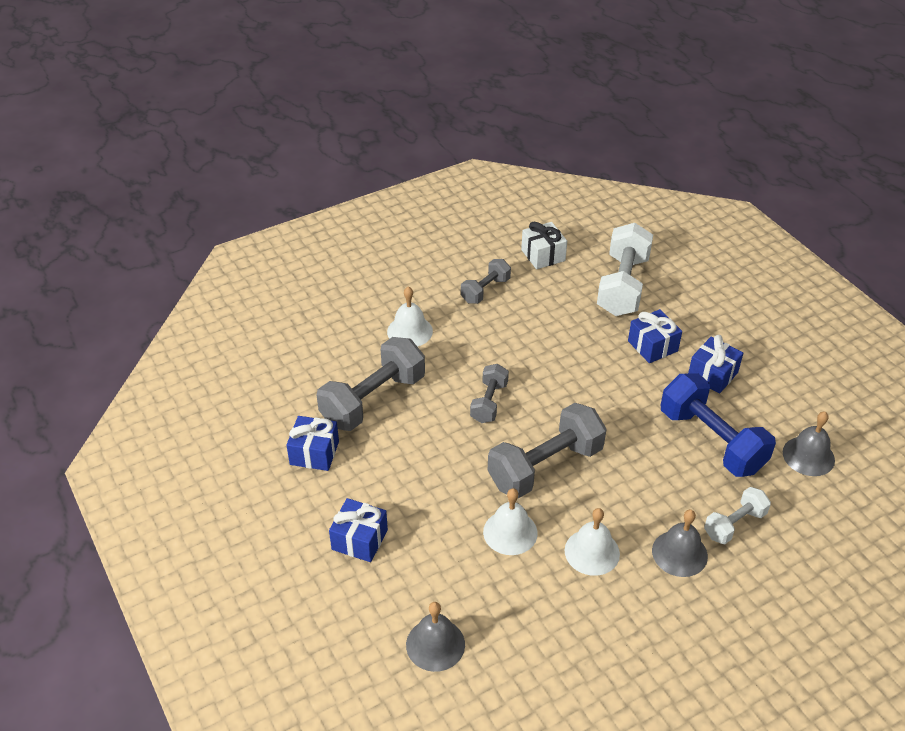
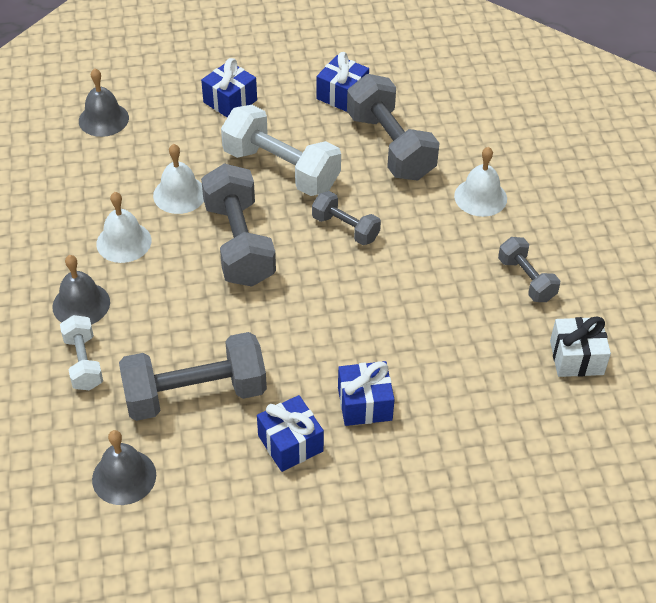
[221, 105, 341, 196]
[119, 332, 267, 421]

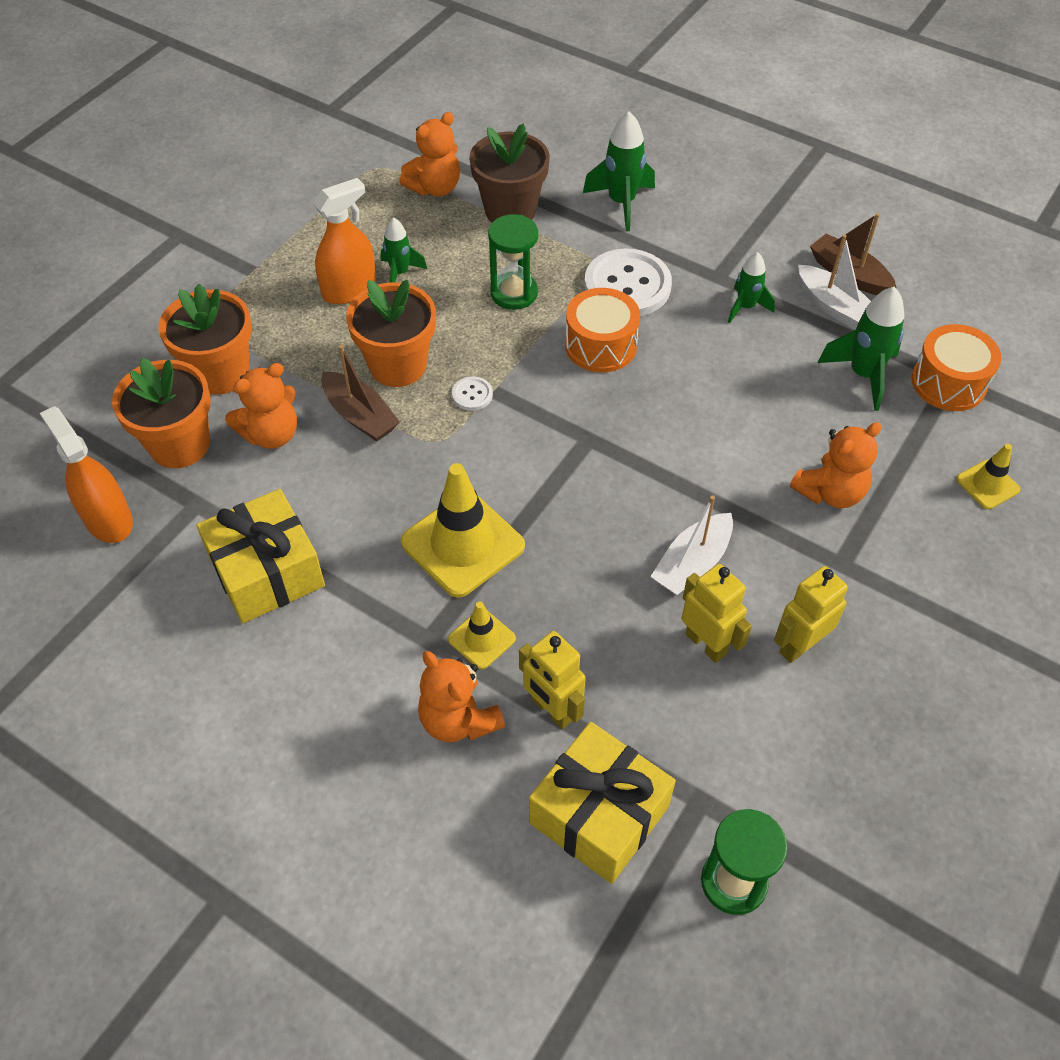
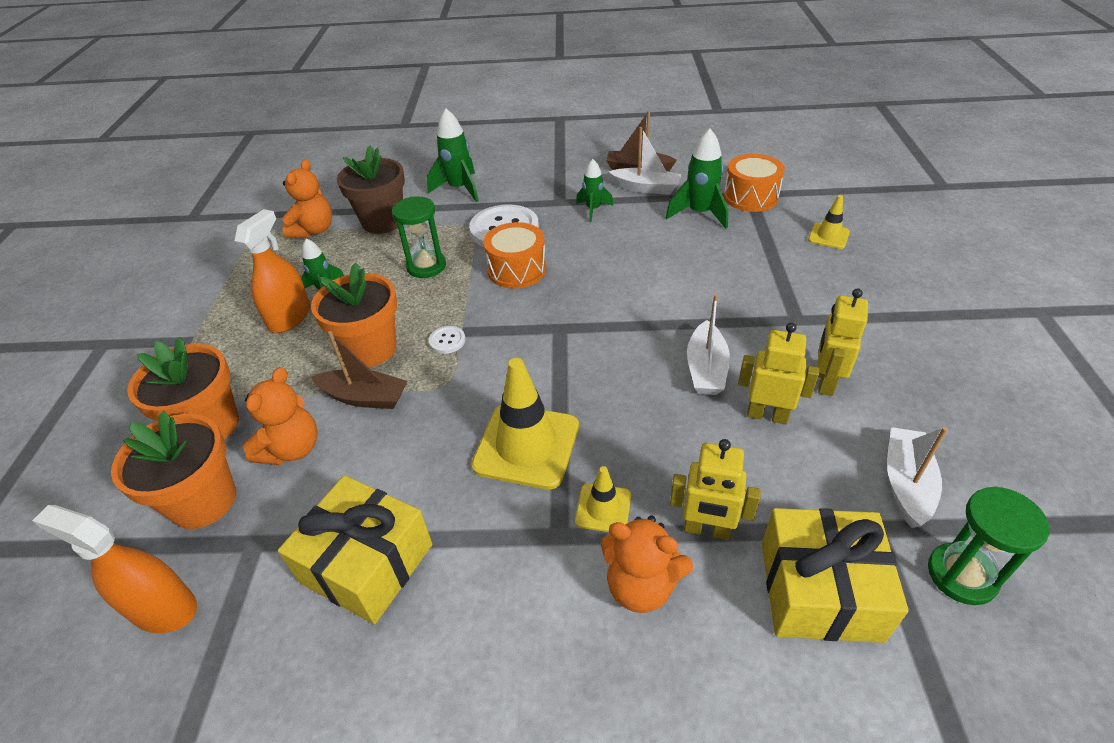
[790, 422, 882, 508] (first image)
[887, 427, 948, 528]

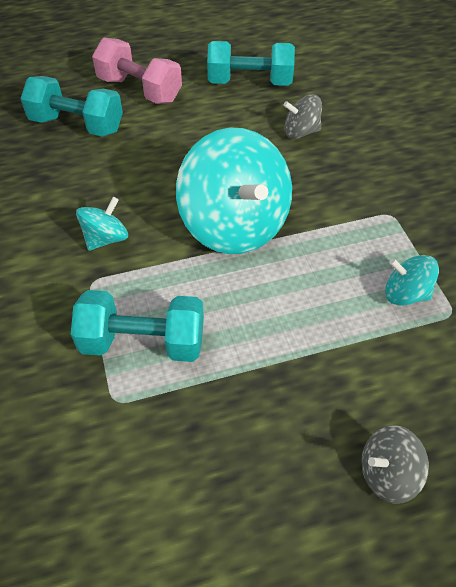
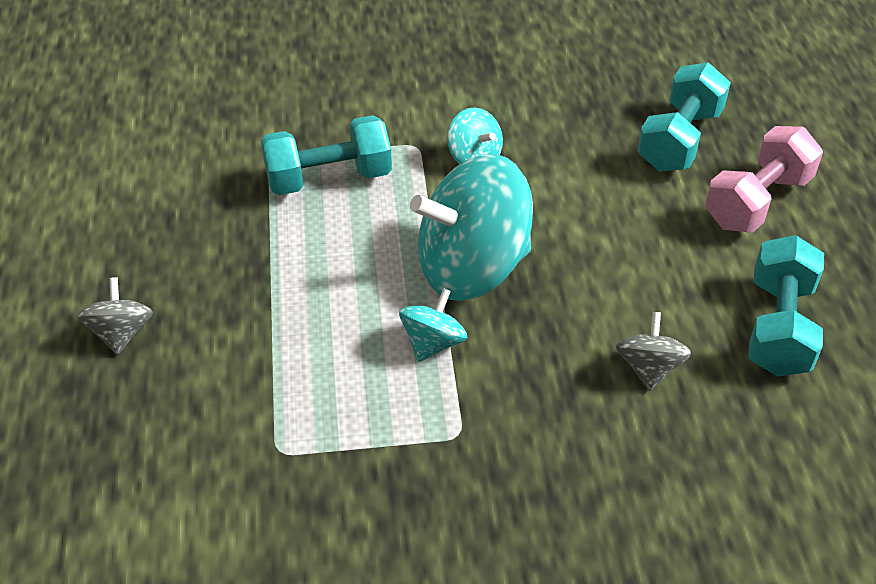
[261, 115, 392, 195]
[399, 288, 467, 362]

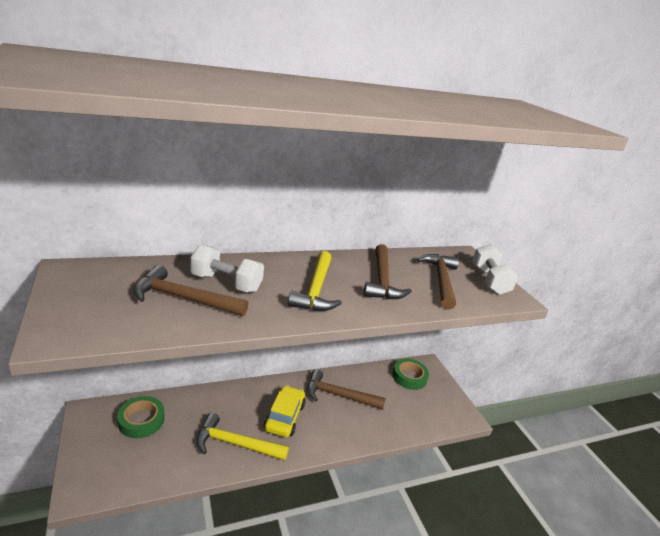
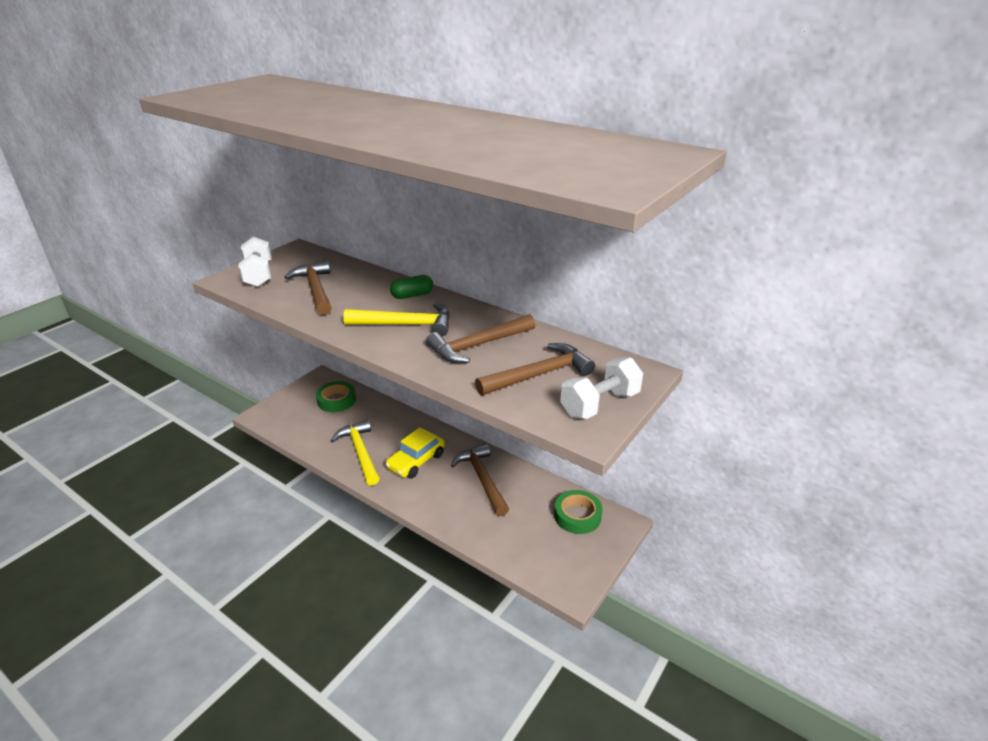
[238, 236, 272, 287]
[385, 427, 445, 478]
[343, 303, 450, 336]
[390, 275, 433, 299]

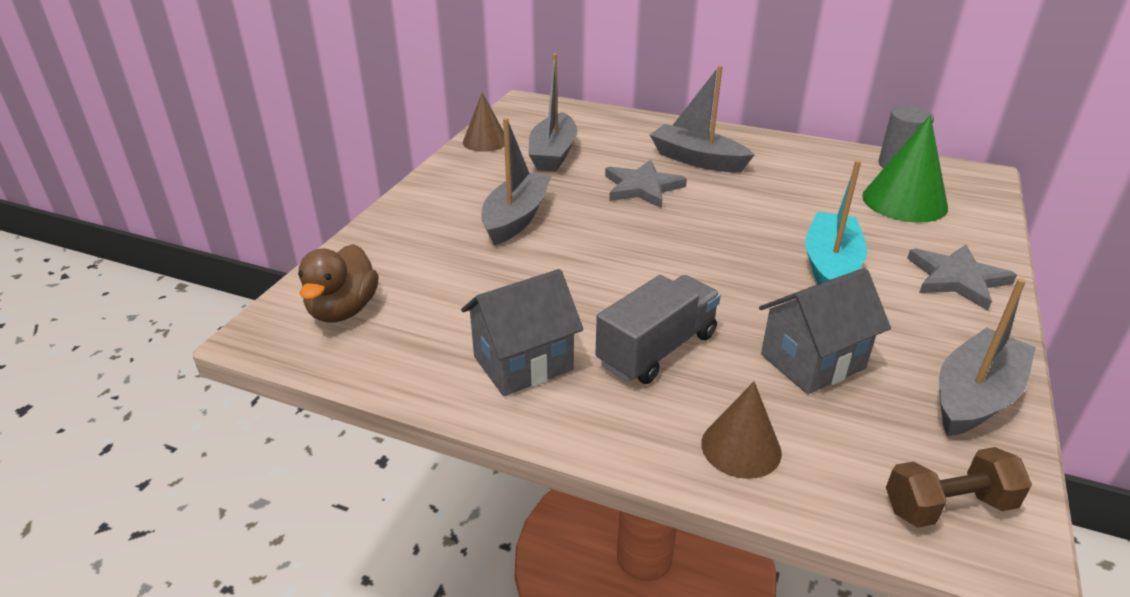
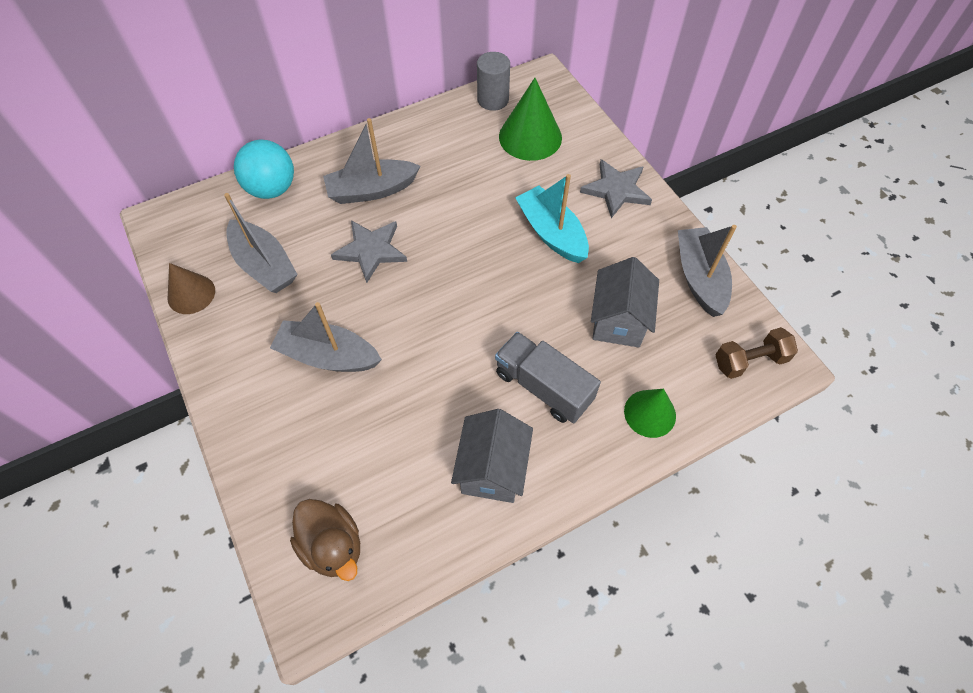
[270, 302, 382, 372]
[495, 332, 601, 423]
[624, 389, 676, 438]
[715, 327, 798, 379]
[234, 140, 294, 199]

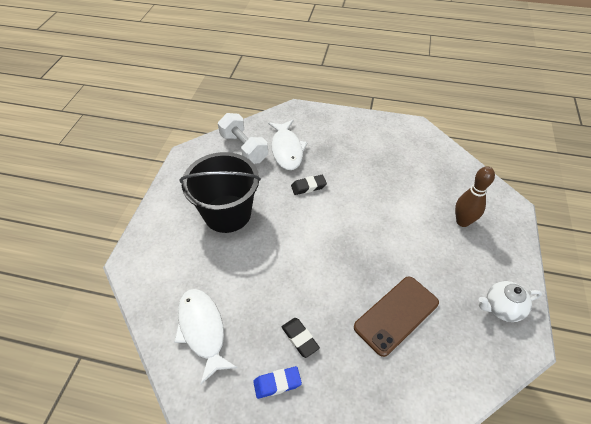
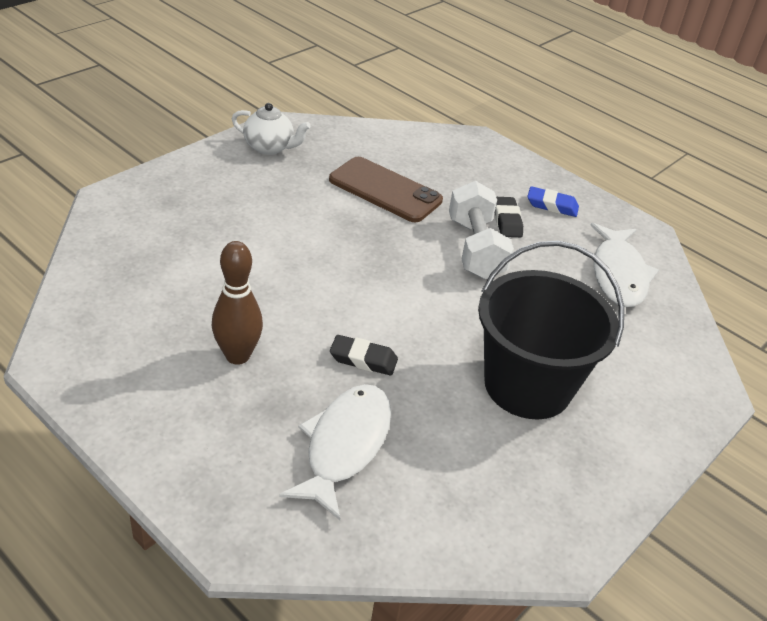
[449, 181, 514, 279]
[329, 157, 443, 222]
[212, 241, 263, 365]

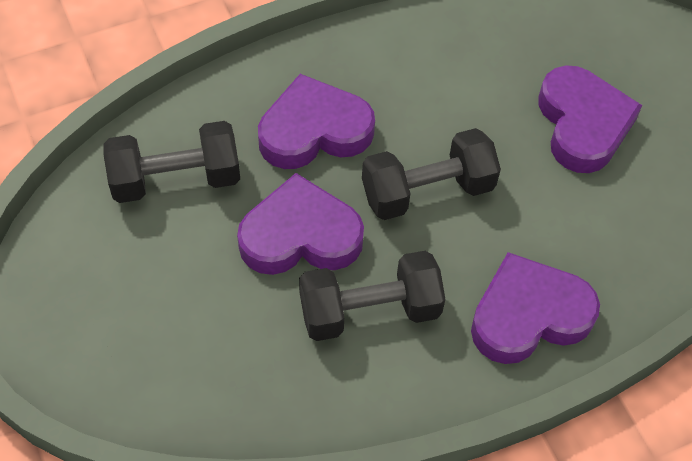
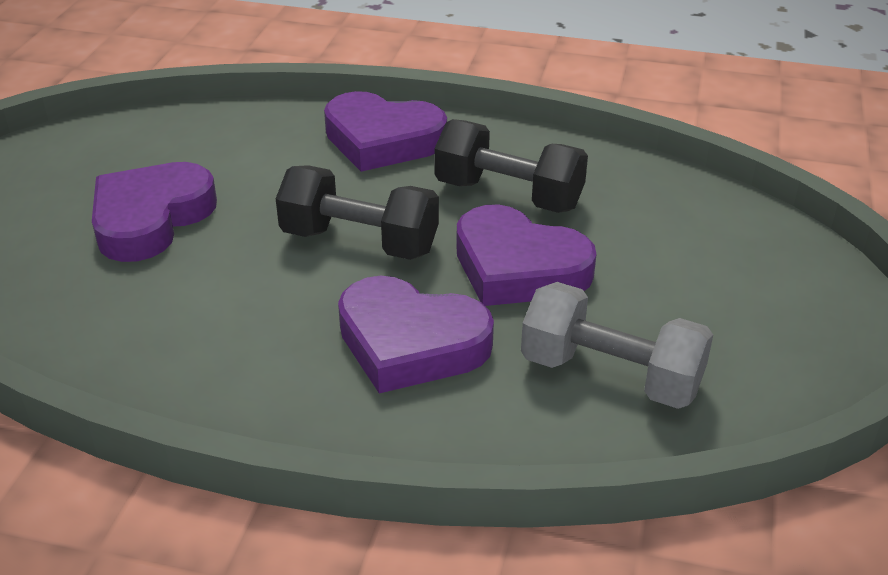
[521, 282, 713, 409]

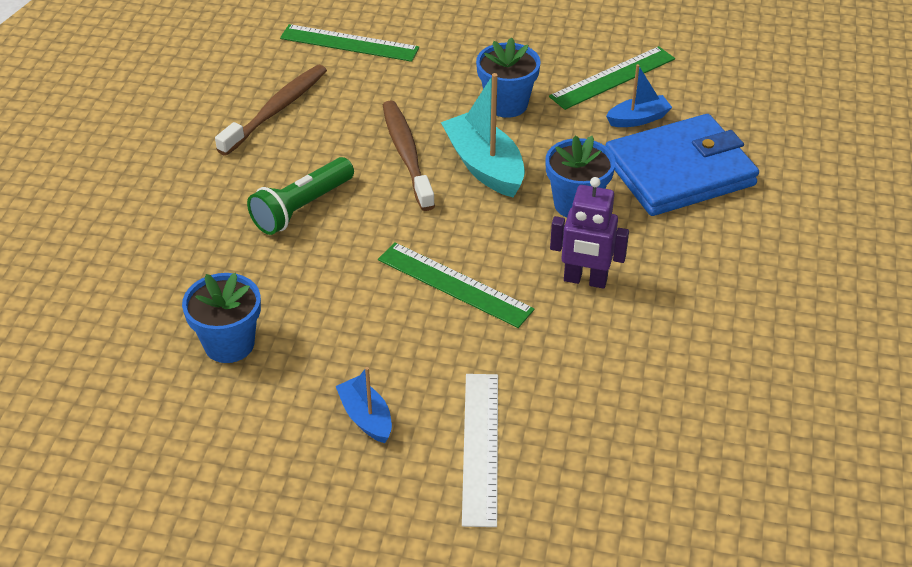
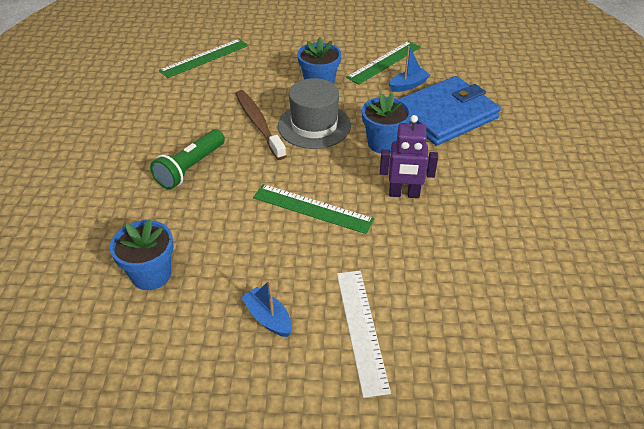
[215, 65, 327, 156] (first image)
[159, 39, 248, 78]
[278, 78, 351, 149]

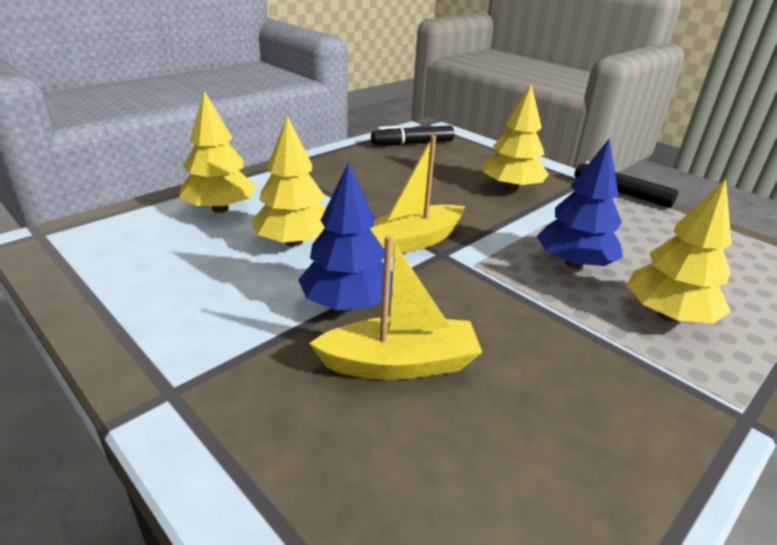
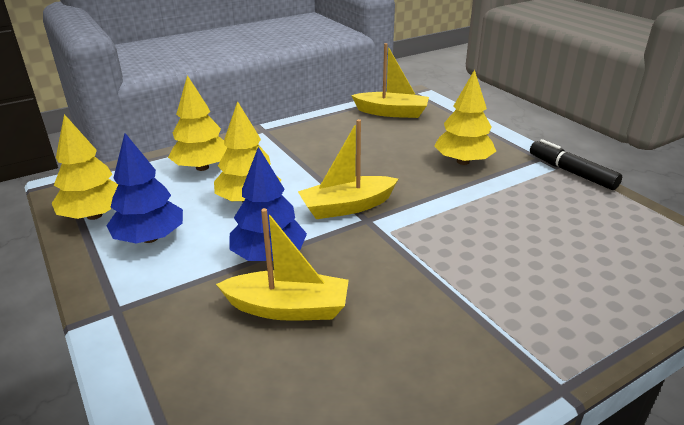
[351, 43, 429, 118]
[106, 133, 183, 244]
[52, 114, 119, 220]

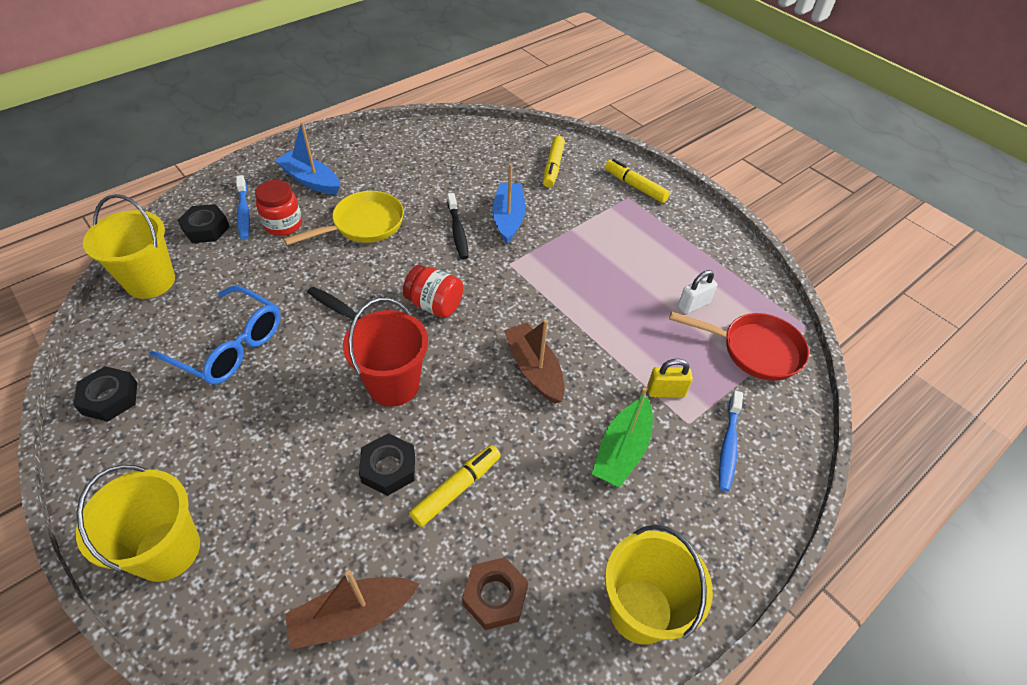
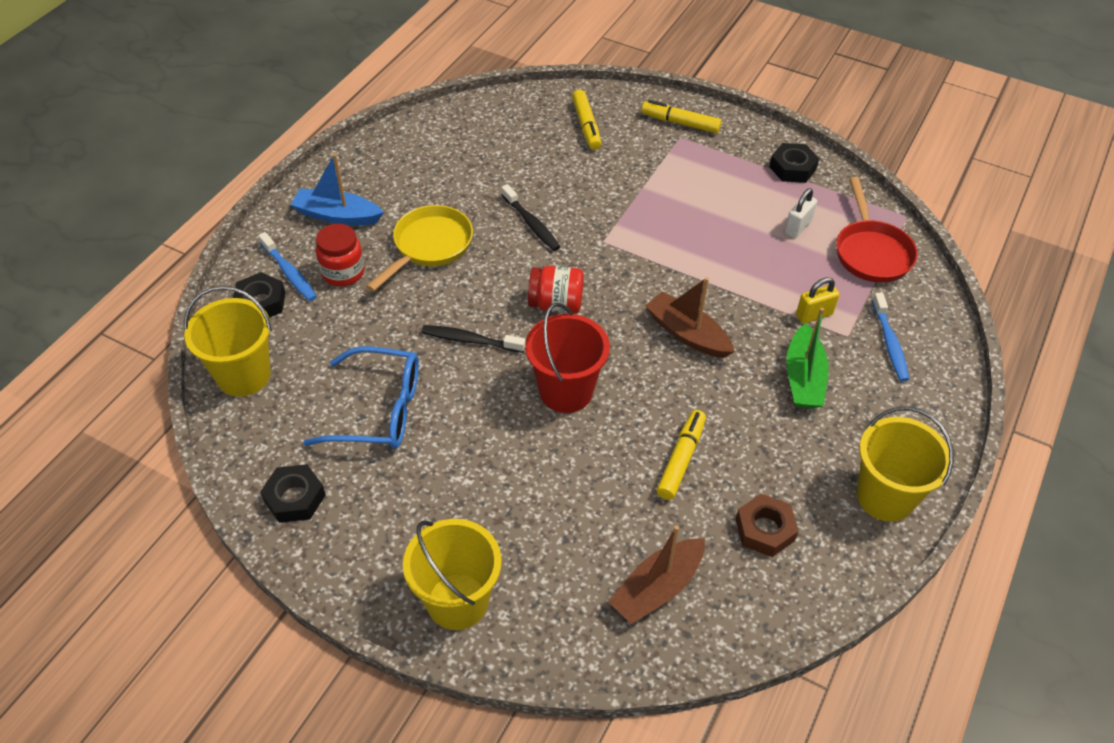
[769, 143, 819, 183]
[492, 163, 526, 243] (first image)
[836, 177, 918, 283]

